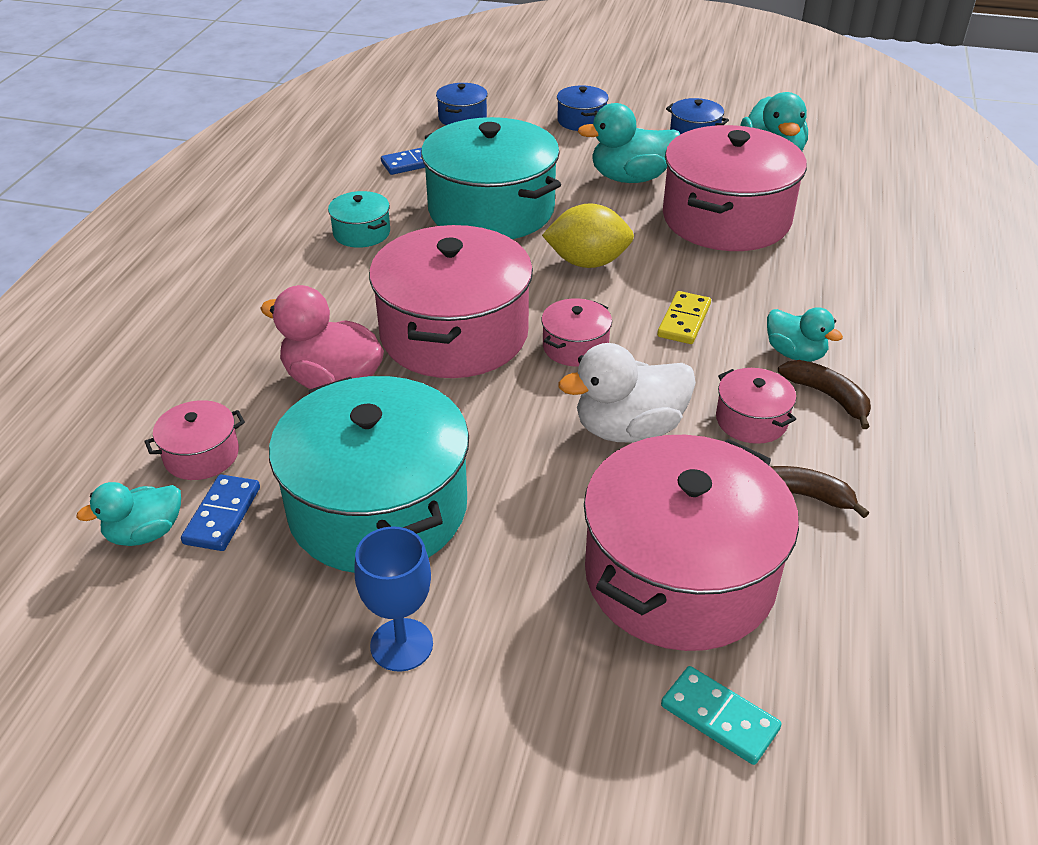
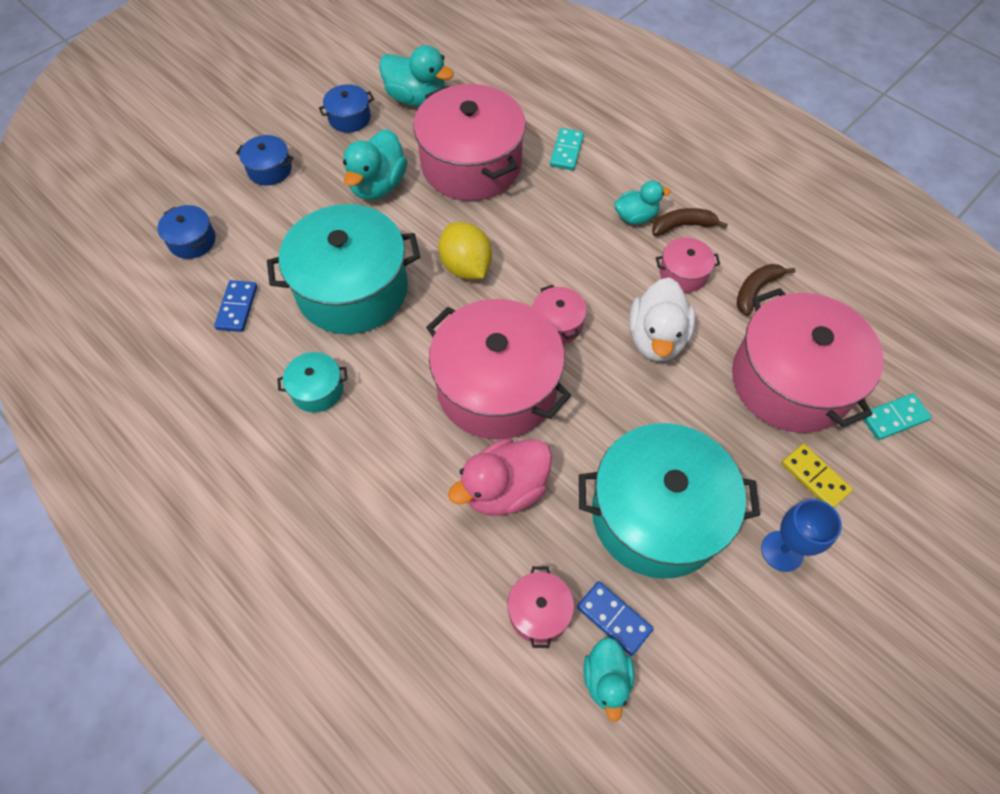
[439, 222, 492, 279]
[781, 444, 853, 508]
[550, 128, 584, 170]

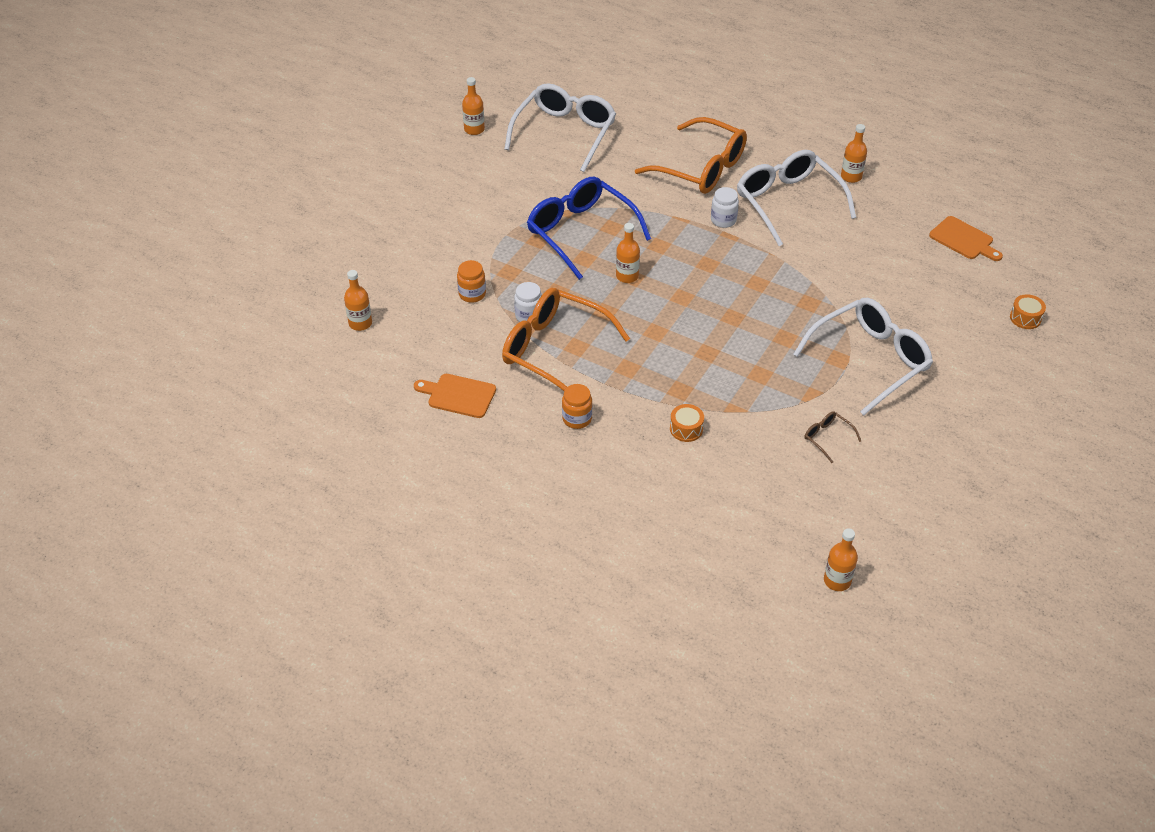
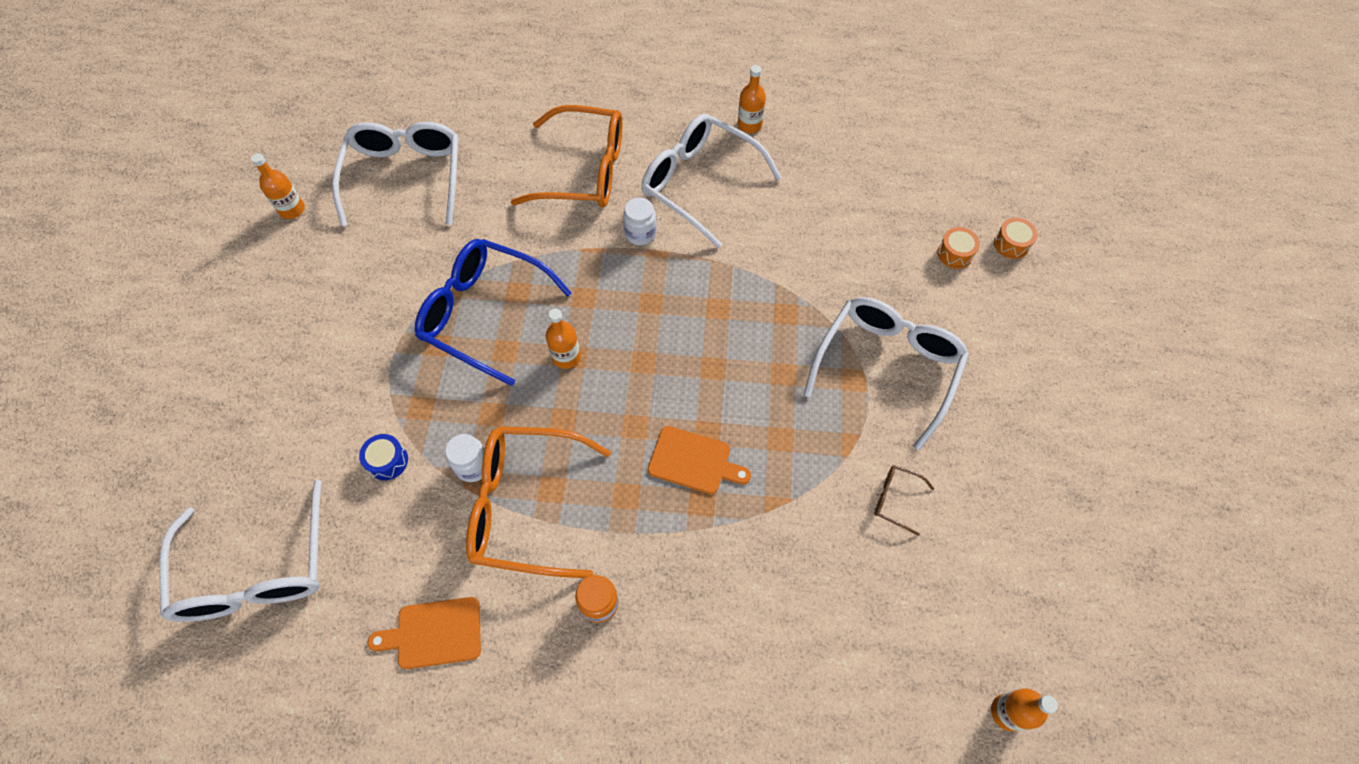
[160, 479, 322, 622]
[359, 434, 408, 480]
[937, 227, 980, 269]
[648, 426, 751, 494]

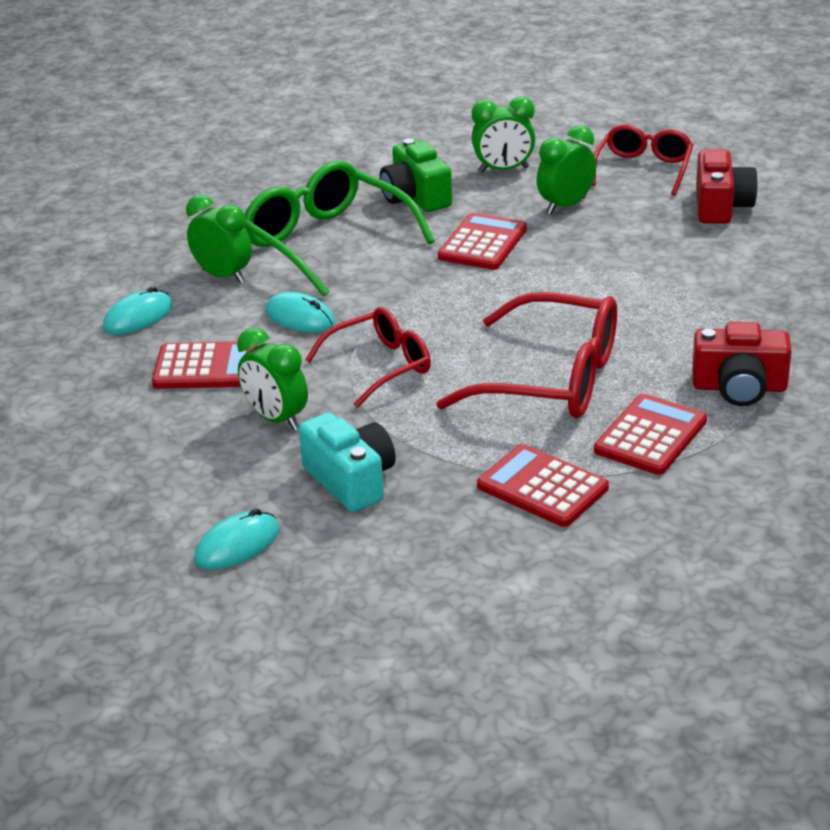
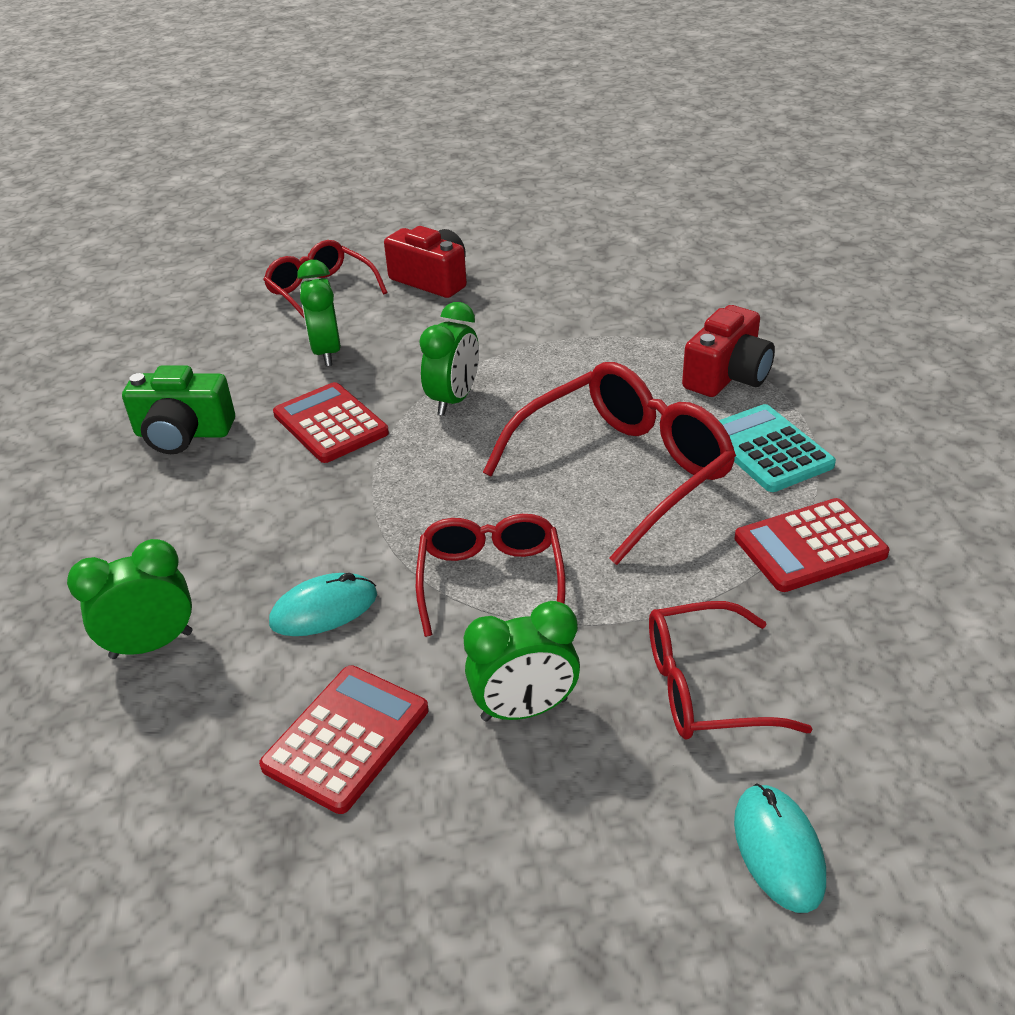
[103, 287, 173, 335] (first image)
[244, 161, 435, 296] (first image)
[649, 601, 812, 740]
[419, 302, 479, 416]
[719, 404, 836, 492]

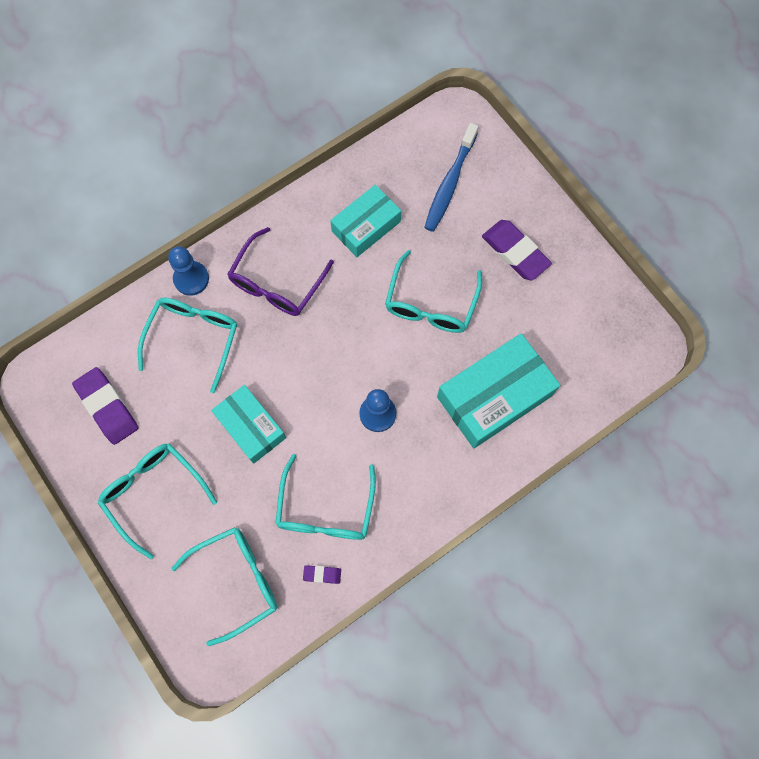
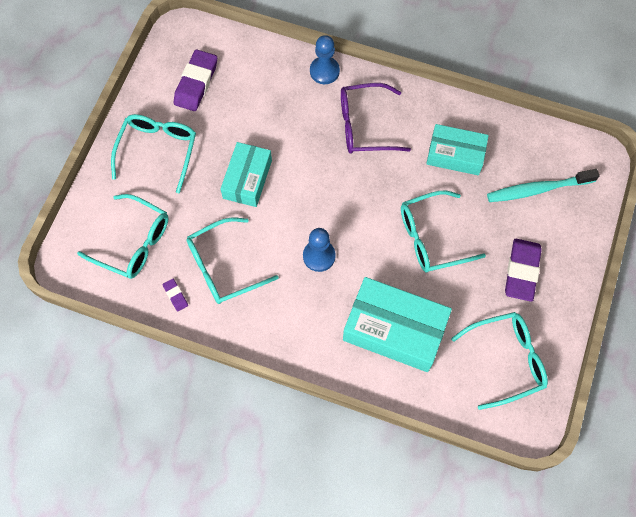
[451, 312, 548, 410]
[487, 169, 599, 202]

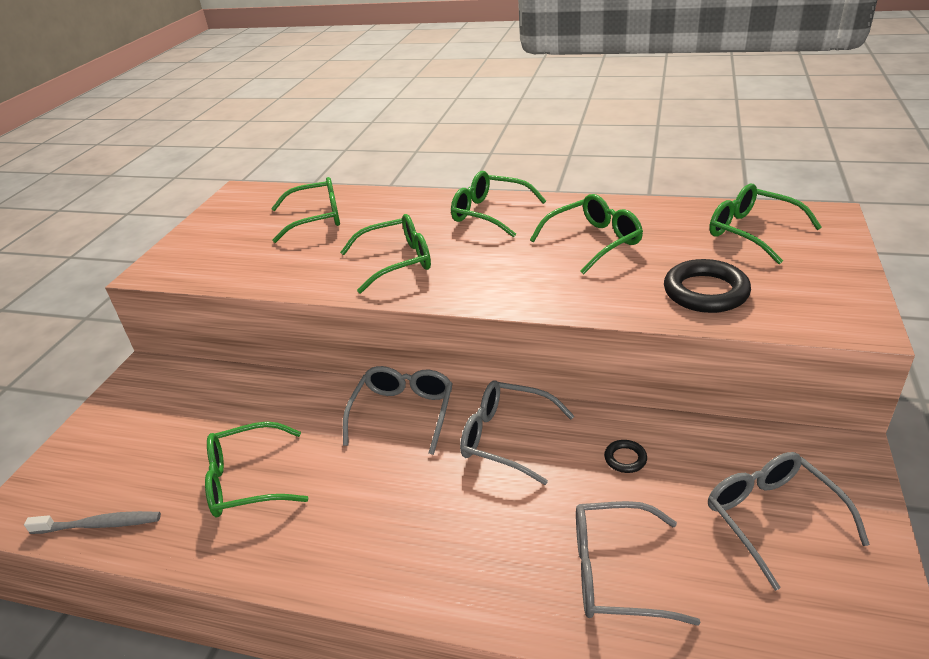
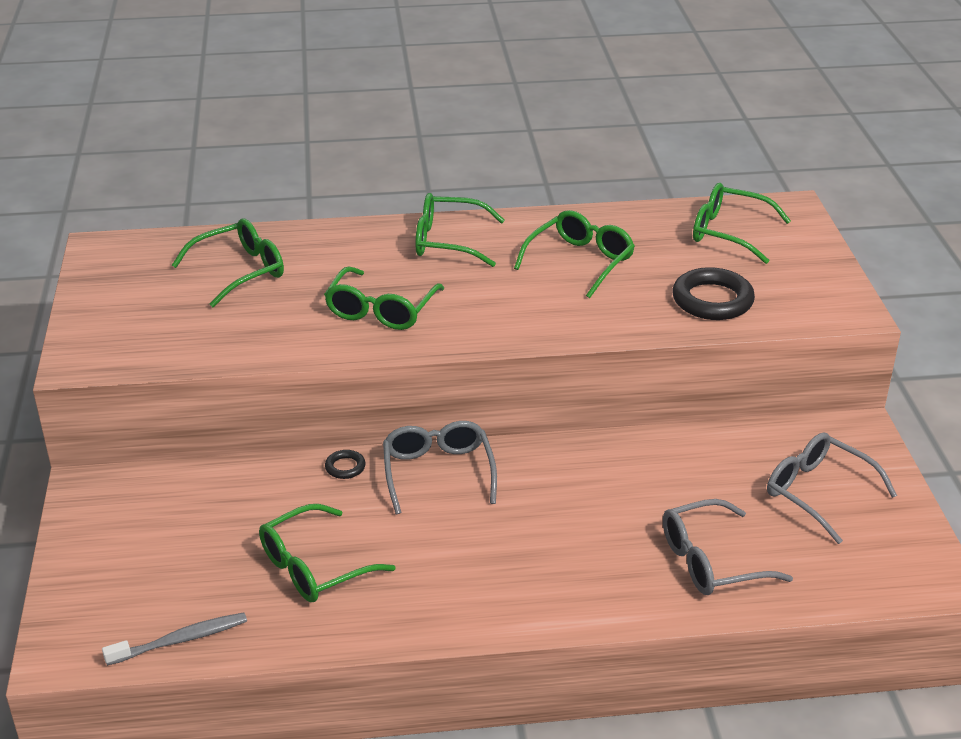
[324, 266, 444, 330]
[460, 381, 574, 485] (first image)
[325, 450, 366, 479]

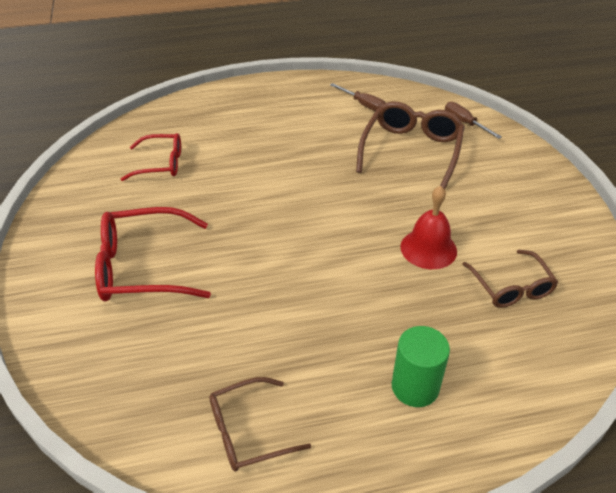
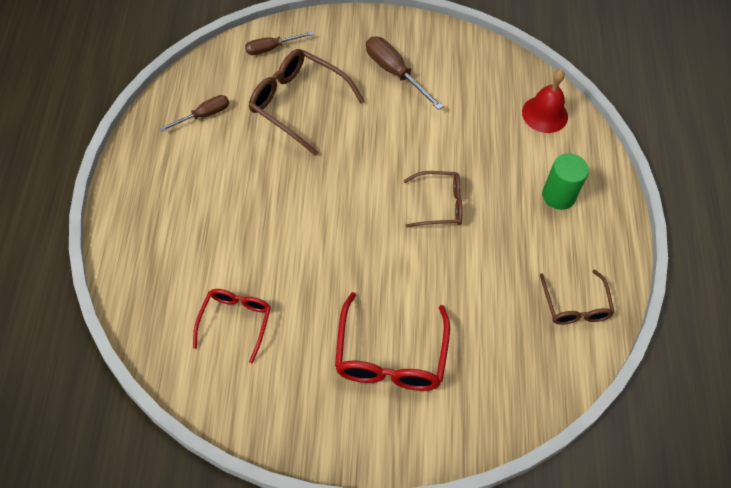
[522, 70, 568, 133]
[403, 171, 463, 228]
[366, 37, 443, 110]

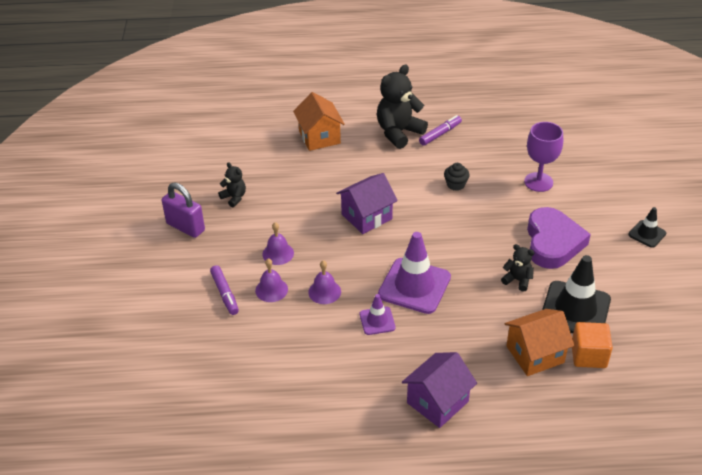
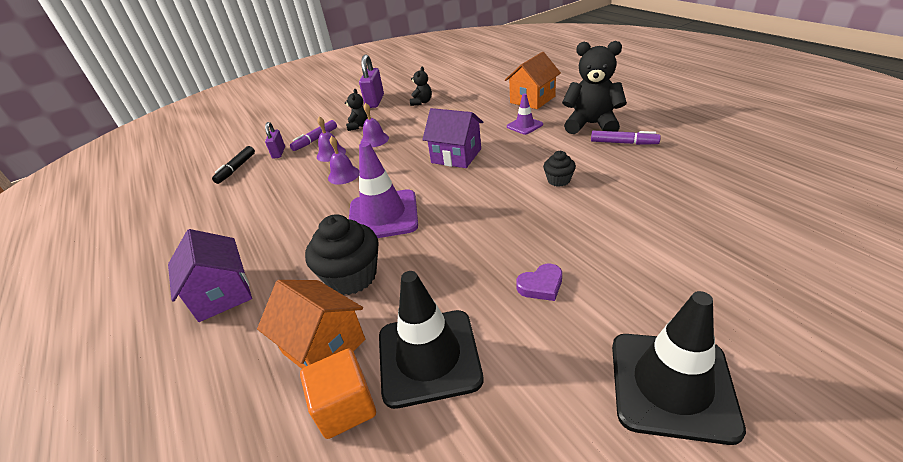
[507, 93, 543, 135]
[168, 229, 252, 322]
[345, 89, 368, 131]
[524, 122, 563, 192] (first image)
[516, 263, 562, 301]
[612, 291, 746, 445]
[212, 146, 255, 184]
[265, 122, 285, 159]
[305, 214, 379, 295]

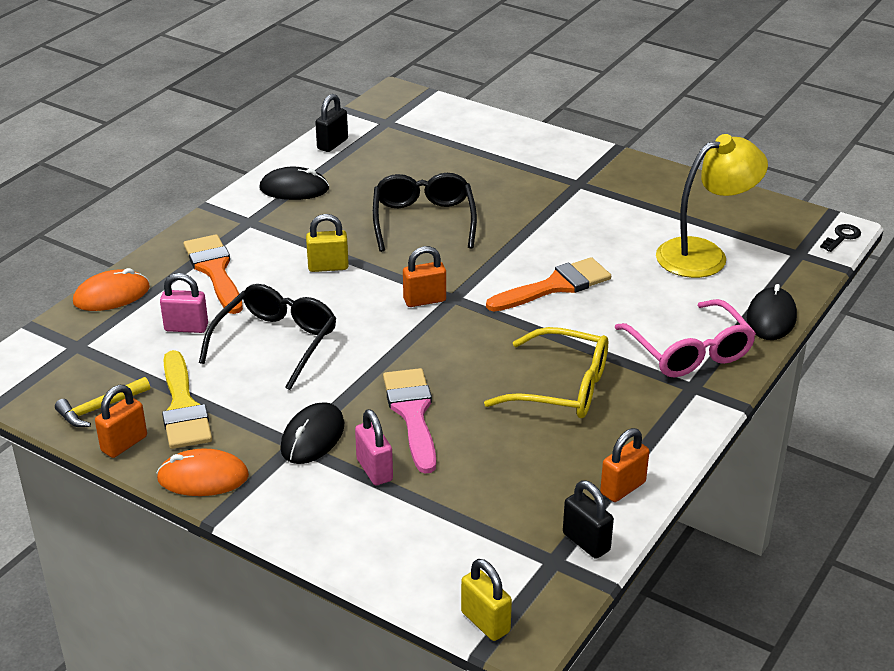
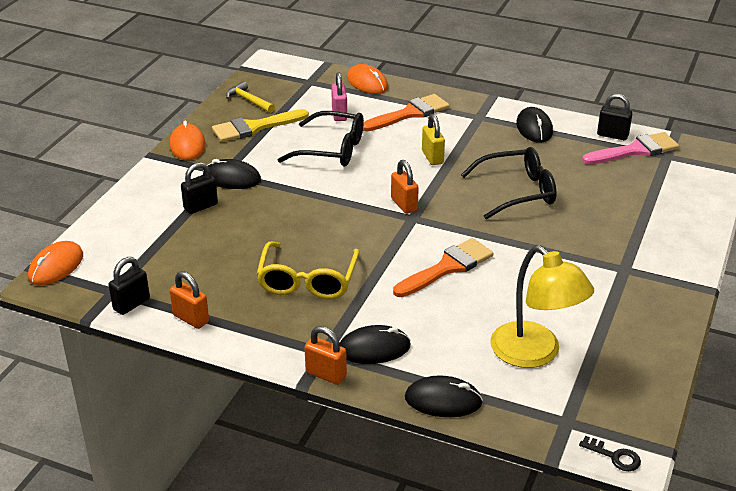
[304, 326, 347, 385]
[181, 162, 218, 214]
[582, 132, 679, 165]
[28, 241, 83, 286]
[393, 238, 494, 297]
[339, 325, 411, 364]

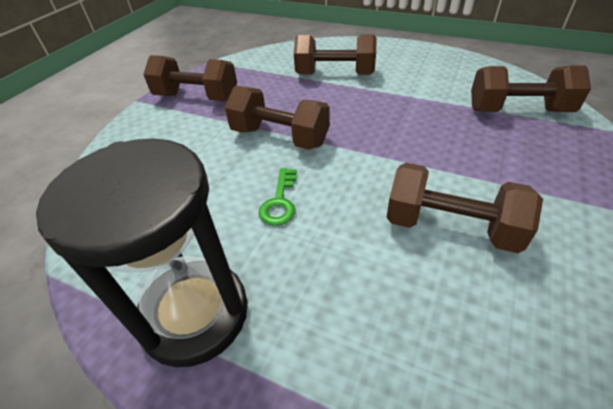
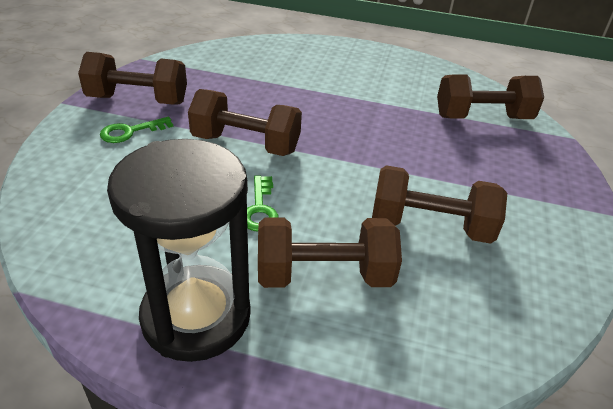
[258, 217, 402, 288]
[100, 117, 173, 143]

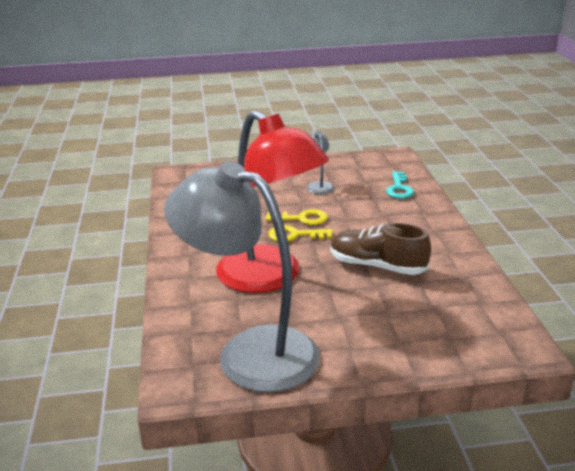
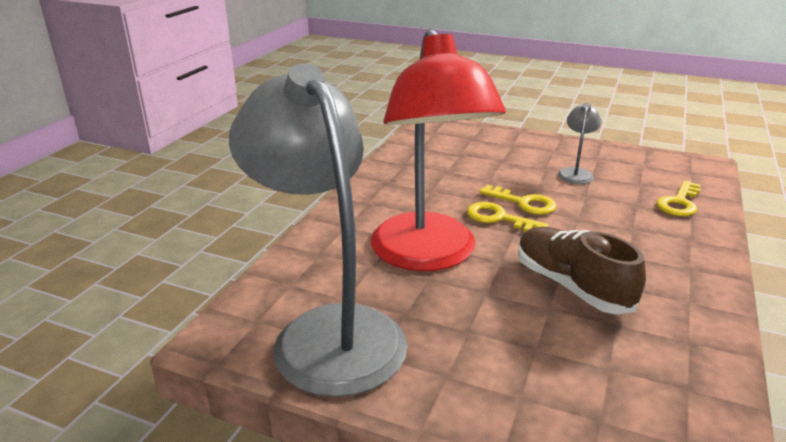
[656, 180, 701, 216]

